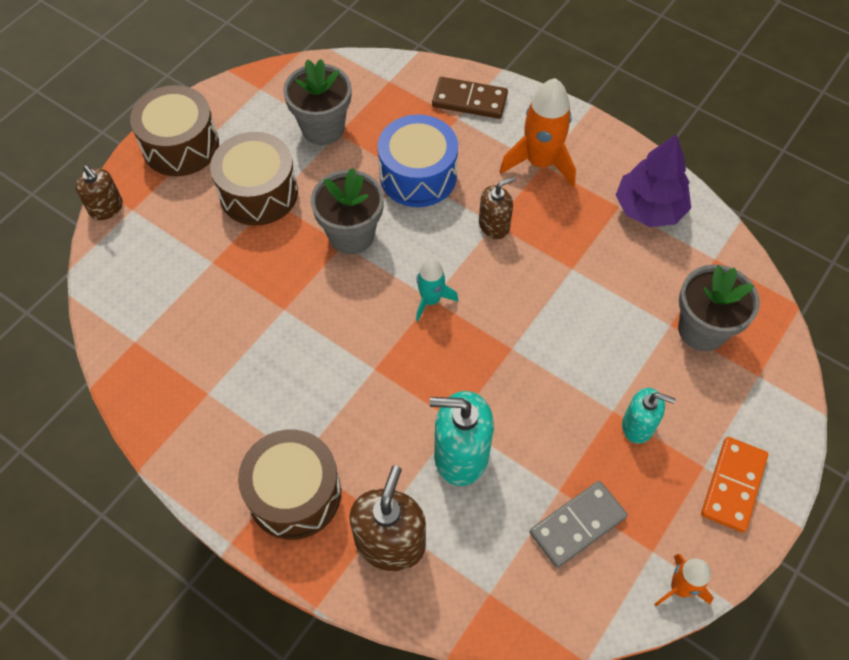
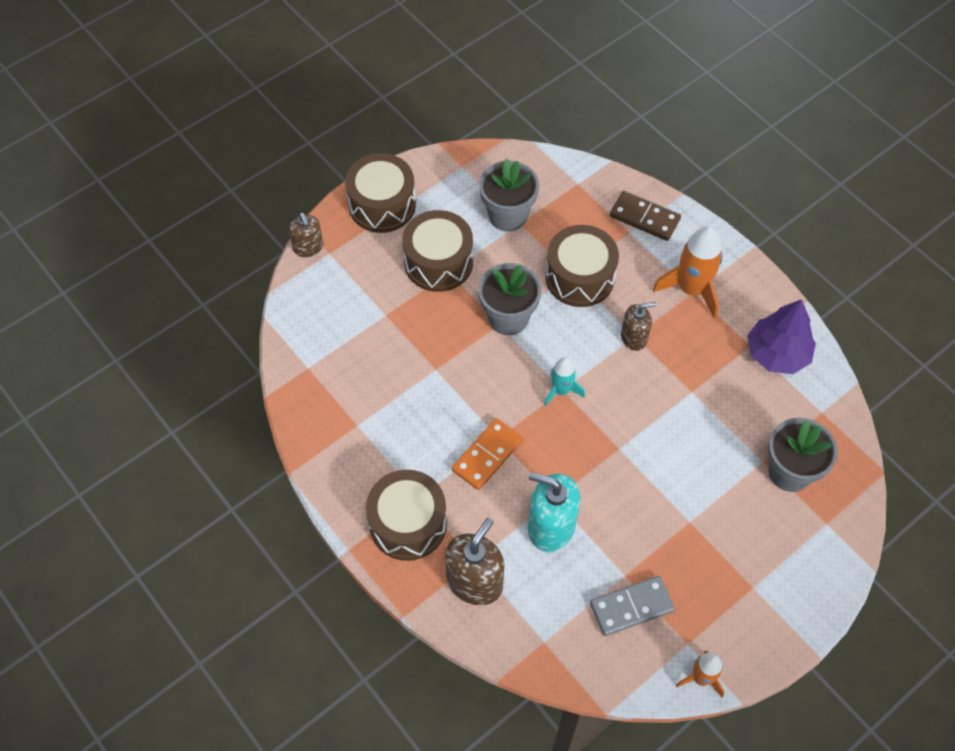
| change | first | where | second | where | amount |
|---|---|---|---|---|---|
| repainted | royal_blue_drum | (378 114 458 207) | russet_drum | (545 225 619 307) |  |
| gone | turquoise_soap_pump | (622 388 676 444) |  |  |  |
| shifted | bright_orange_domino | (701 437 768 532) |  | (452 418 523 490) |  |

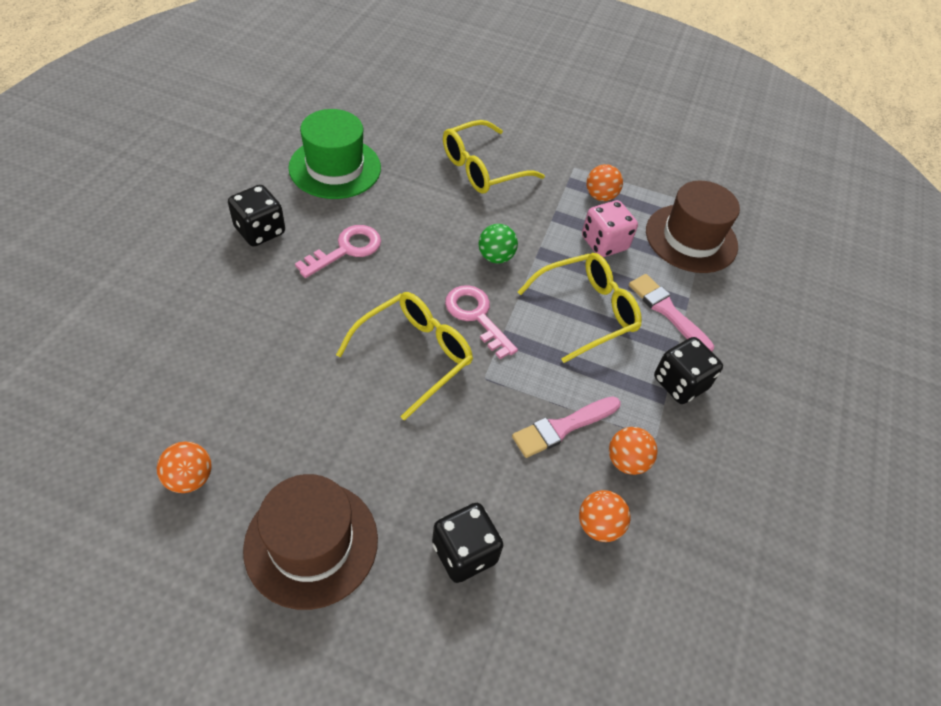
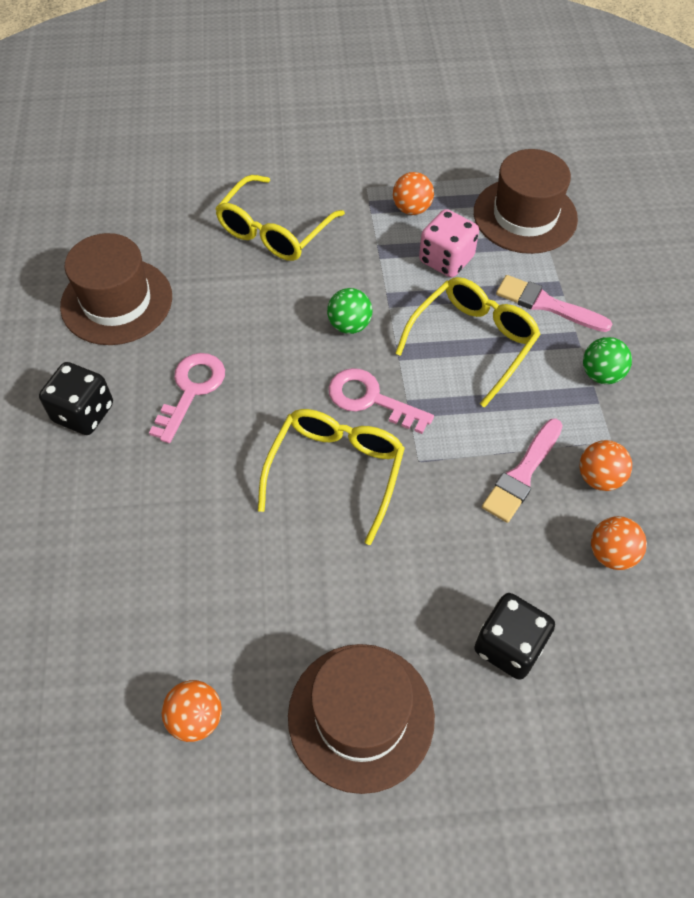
| change | first | where | second | where | amount |
|---|---|---|---|---|---|
| repainted | leaf-green_top_hat | (288 109 381 199) | russet_top_hat | (60 233 172 345) |  |
| swapped | black_die | (654 337 723 404) | leaf-green_ball | (583 337 632 384) |  |

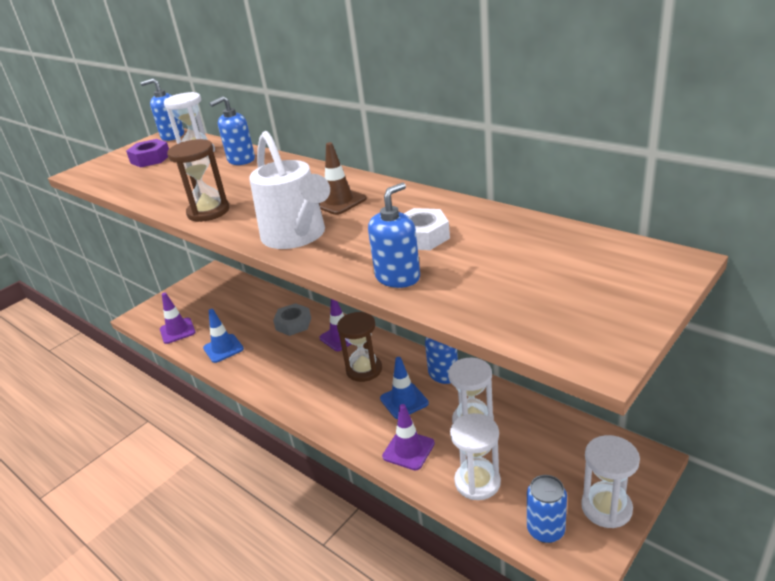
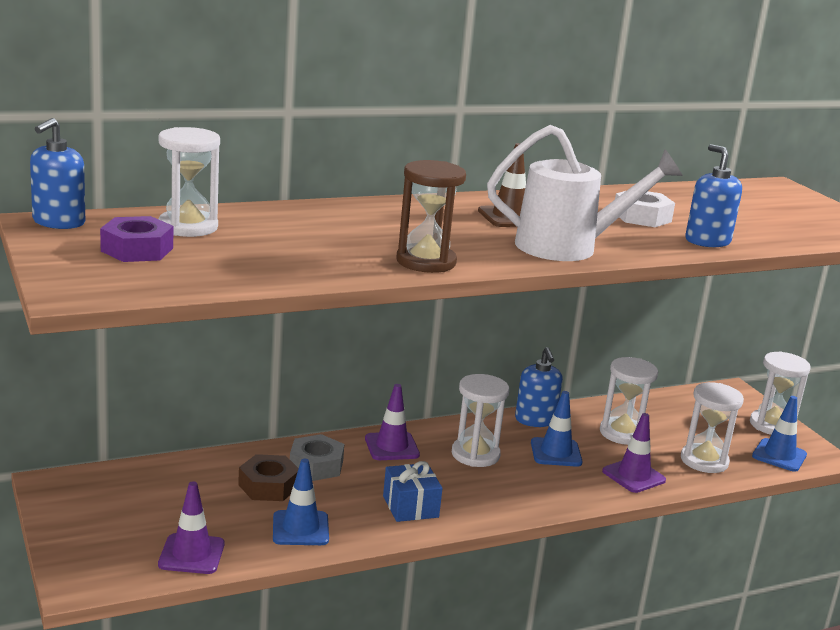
| change | first | where | second | where | amount |
|---|---|---|---|---|---|
| gone | royal_blue_soap_pump | (209 96 255 165) |  |  |  |
| repainted | russet_hourglass | (337 312 382 382) | snow-white_hourglass | (452 374 509 467) |  |
| swapped | royal_blue_tin | (527 475 567 543) | royal_blue_road_cone | (752 396 807 472) |  |
| new |  |  | russet_hexagon_nut | (238 454 299 501) |  |
| new |  |  | royal_blue_gift | (383 461 443 522) |  |

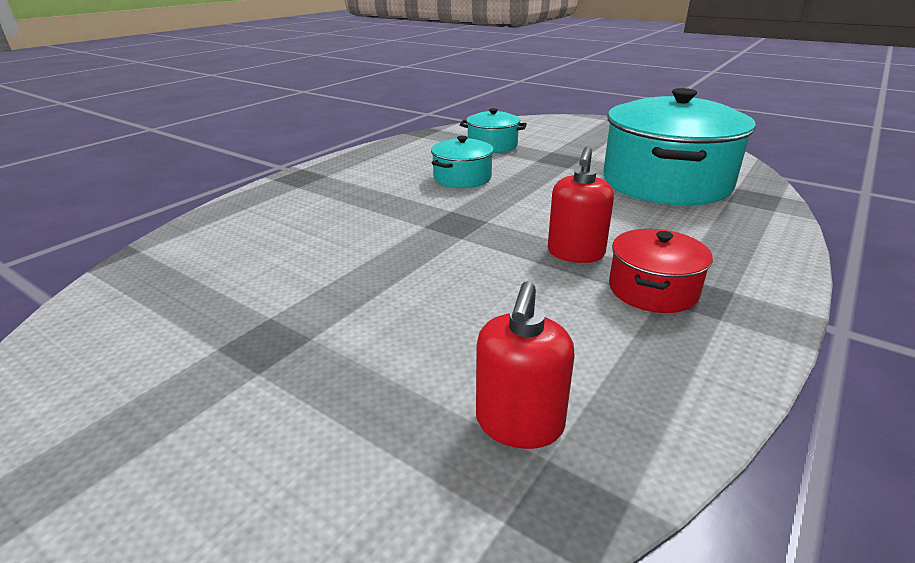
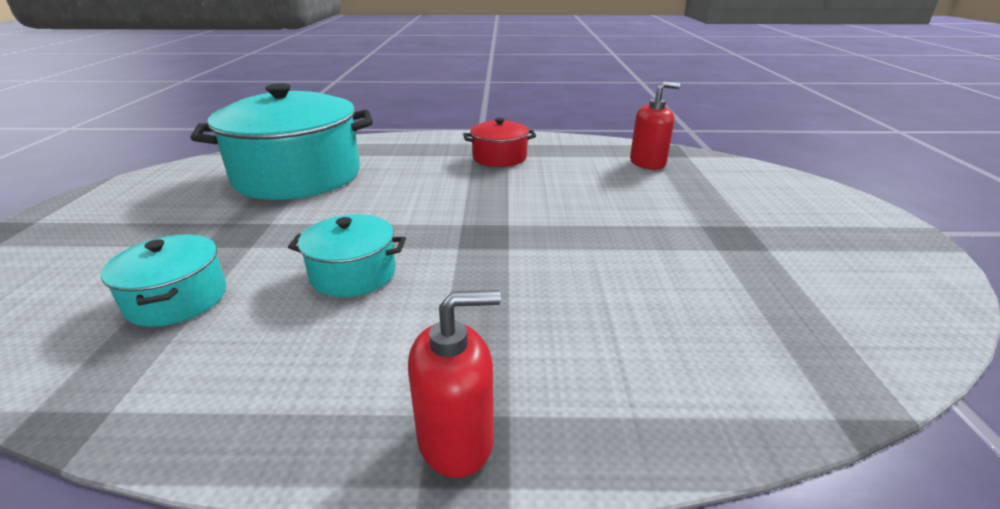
| change | first | where | second | where | amount |
|---|---|---|---|---|---|
| shifted | crimson_soap_pump | (548 147 614 263) |  | (408 290 501 478) |  |

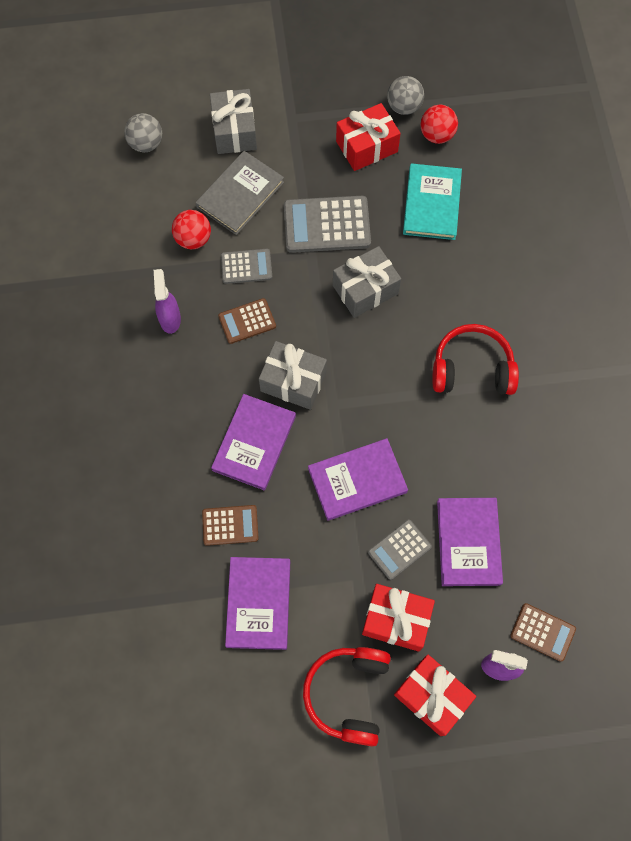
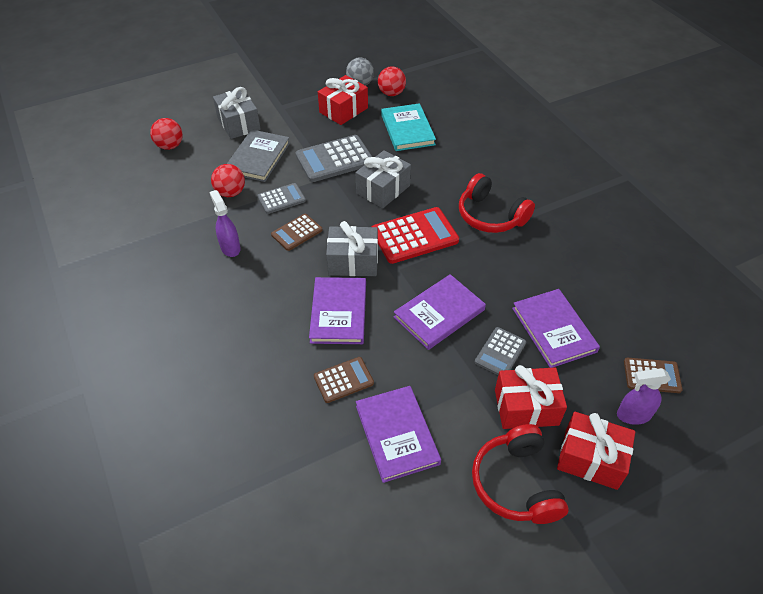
| change | first | where | second | where | amount |
|---|---|---|---|---|---|
| repainted | grey_ball | (124 113 162 152) | crimson_ball | (150 118 183 150) |  |
| rotated | crimson_over-ear_headphones | (432 324 519 395) |  | (459 173 535 233) | 120 degrees counterclockwise |
| new |  |  | crimson_pocket_calculator | (372 207 459 264) |  |

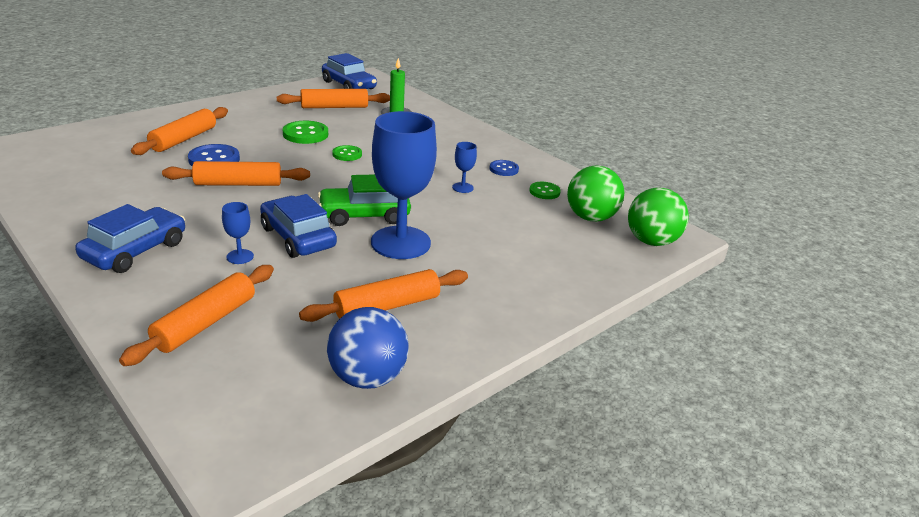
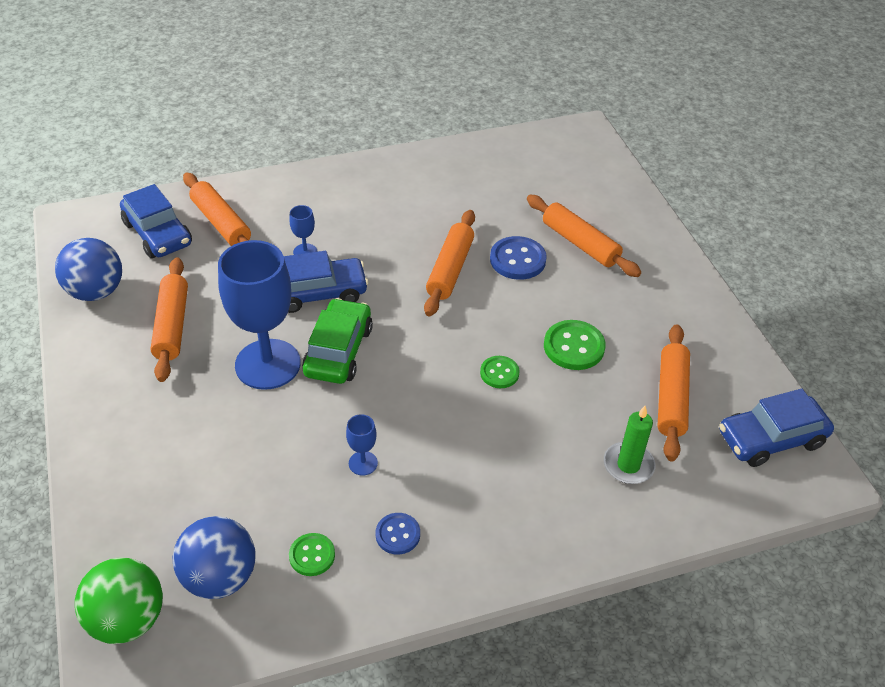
| change | first | where | second | where | amount |
|---|---|---|---|---|---|
| repainted | leaf-green_ball | (567 165 624 222) | royal_blue_ball | (172 516 256 599) |  |
| shifted | royal_blue_automobile | (75 204 185 273) |  | (120 184 192 258) |  |

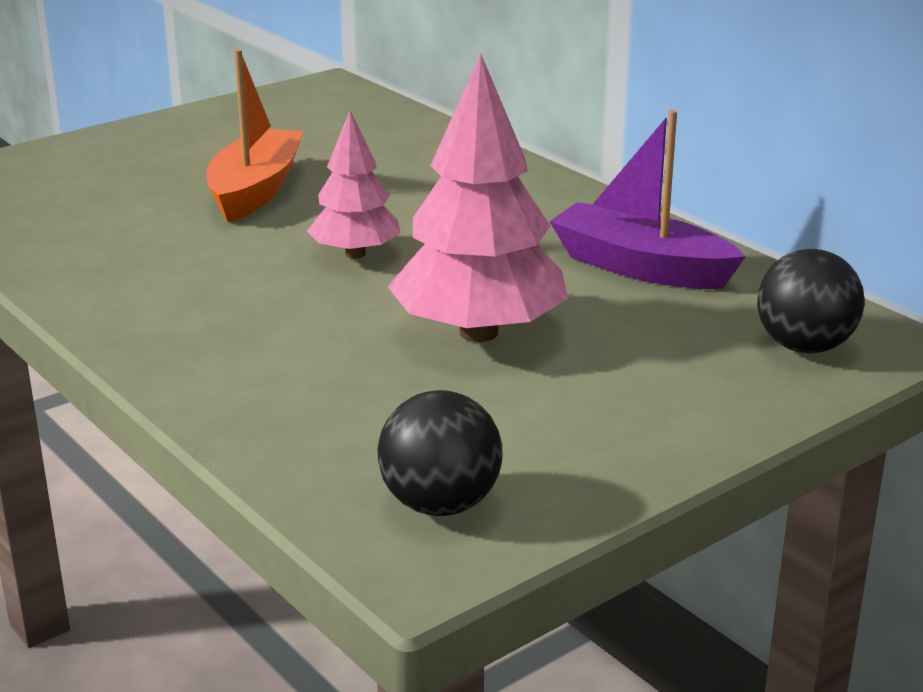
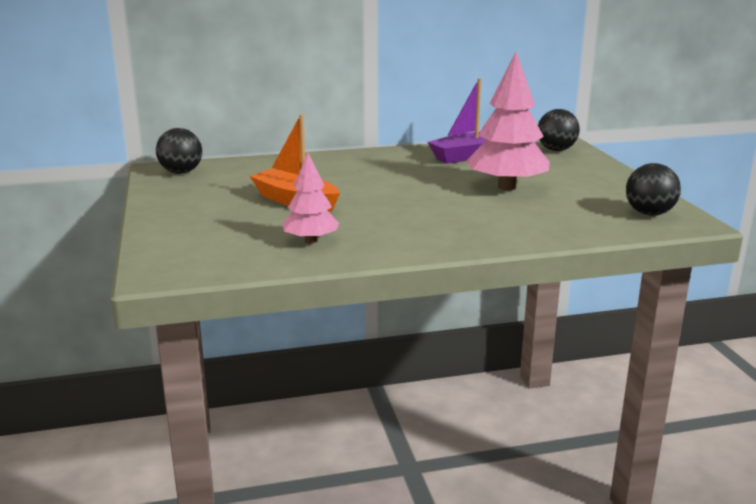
| change | first | where | second | where | amount |
|---|---|---|---|---|---|
| shifted | pink_fir_tree | (307 111 401 258) |  | (282 152 339 244) |  |
| new |  |  | black_ball | (156 128 202 174) |  |

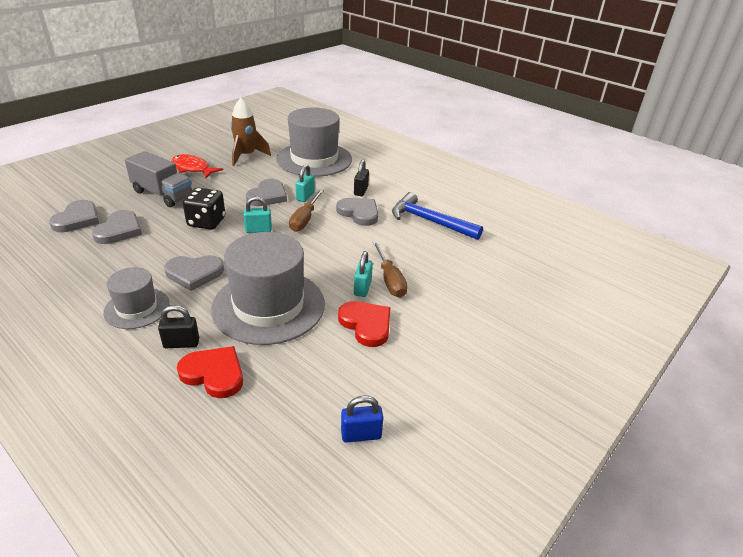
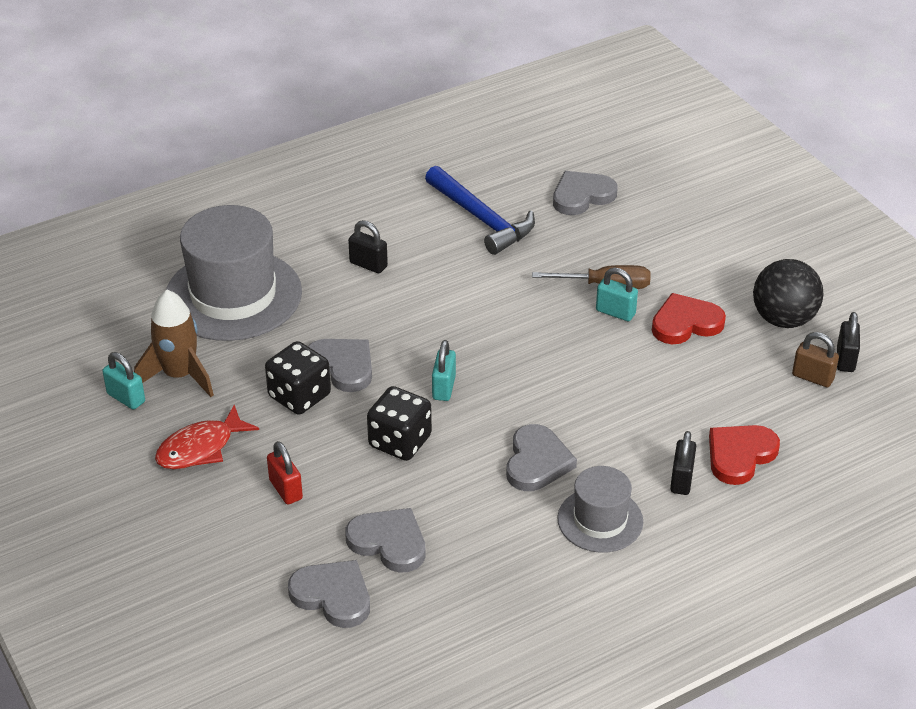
| change | first | where | second | where | amount |
|---|---|---|---|---|---|
| swapped | grey_lorry | (125 151 192 207) | crimson_padlock | (267 441 303 504) |  |
| shifted | turquoise_padlock | (296 164 315 202) |  | (102 352 145 410) |  |
| gone | russet_hand_screwdriver | (289 189 324 232) |  |  |  |
| rotated | royal_blue_hammer | (392 192 483 240) |  | (425 166 535 255) | 90 degrees counterclockwise |
| shifted | grey_heart_shape | (336 198 378 226) |  | (553 171 618 215) |  |
| gone | grey_top_hat | (211 232 325 345) |  |  |  |
| repainted | royal_blue_padlock | (341 396 383 443) | black_padlock | (837 312 860 372) |  |
| new |  |  | black_ball | (753 259 824 328) |  |
| new |  |  | russet_padlock | (792 332 839 387) |  |
| new |  |  | black_die | (265 341 331 415) |  |

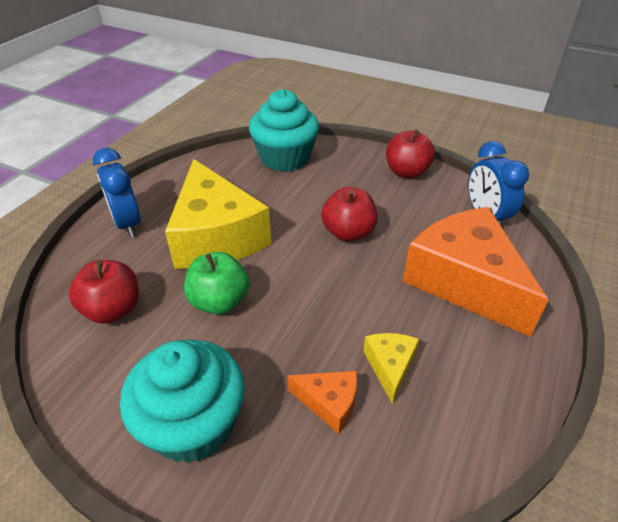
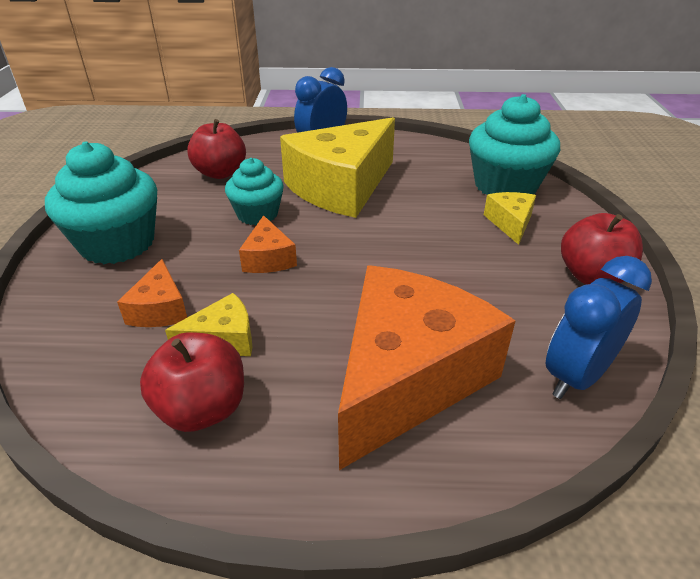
| change | first | where | second | where | amount |
|---|---|---|---|---|---|
| shifted | crimson_apple | (321 187 378 242) |  | (140 332 244 432) |  |
| swapped | leaf-green_apple | (184 252 250 314) | turquoise_muffin | (225 158 284 225) |  |
| new |  |  | golden_cheese | (484 192 536 245) |  |
| new |  |  | bright_orange_cheese | (239 215 297 273) |  |

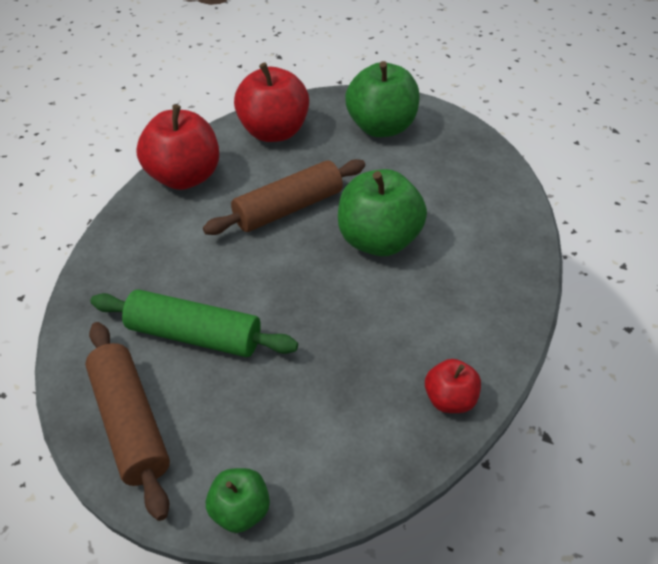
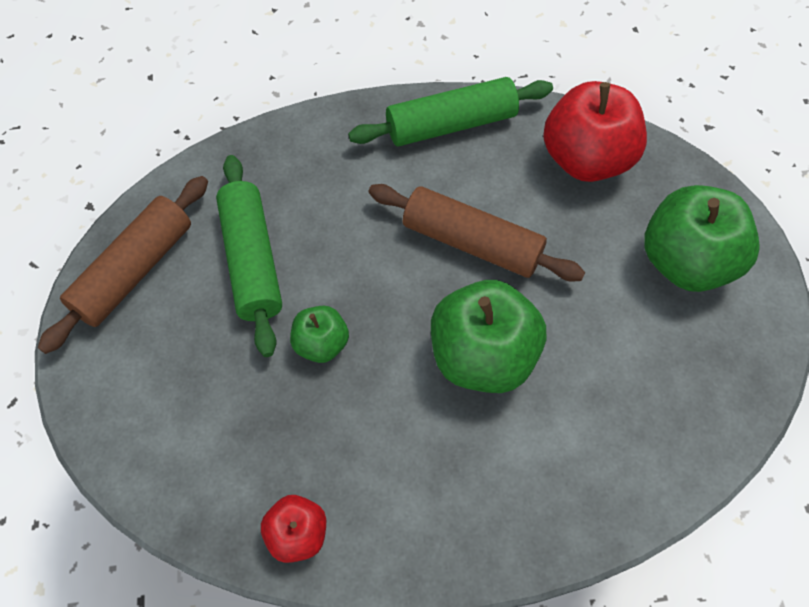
| change | first | where | second | where | amount |
|---|---|---|---|---|---|
| swapped | crimson_apple | (136 105 219 190) | leaf-green_rolling_pin | (348 77 553 146) |  |
| shifted | leaf-green_apple | (206 468 270 533) |  | (290 306 349 363) |  |

